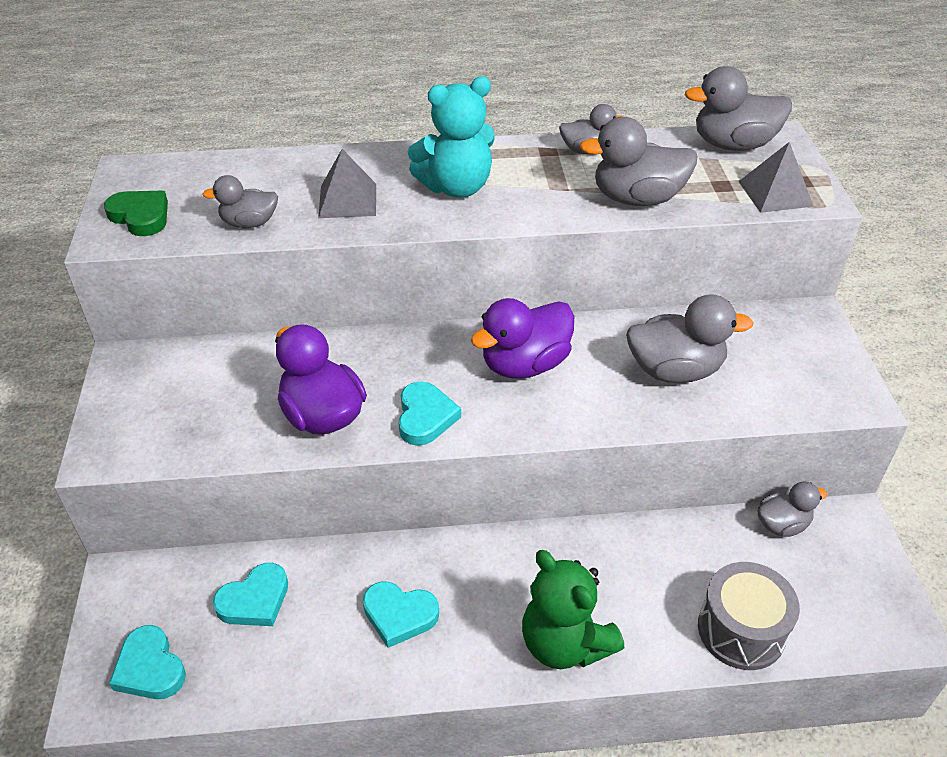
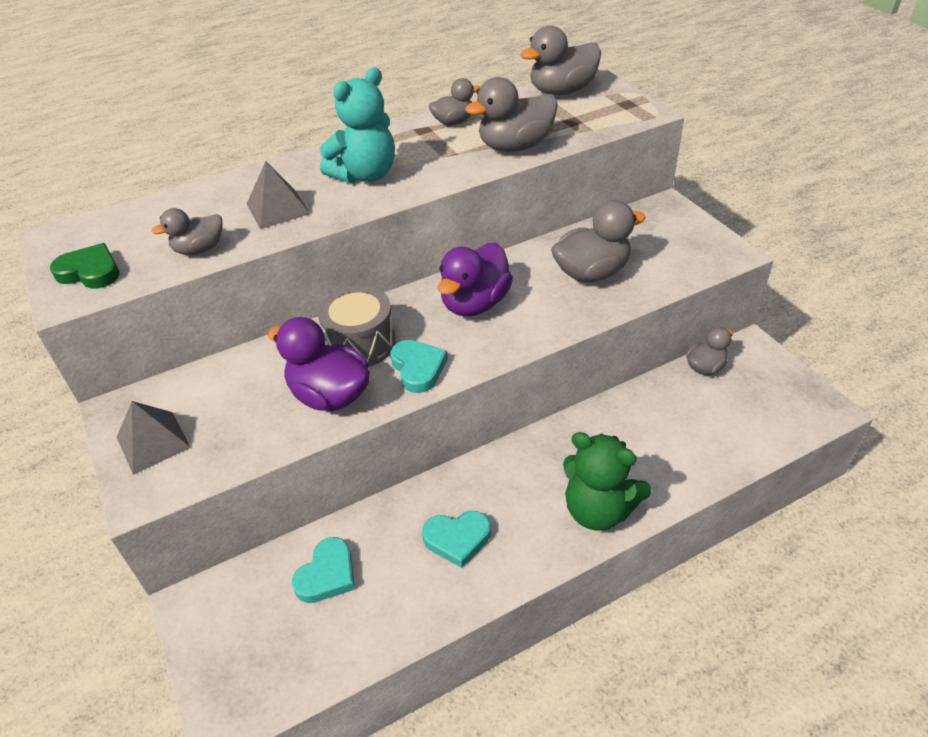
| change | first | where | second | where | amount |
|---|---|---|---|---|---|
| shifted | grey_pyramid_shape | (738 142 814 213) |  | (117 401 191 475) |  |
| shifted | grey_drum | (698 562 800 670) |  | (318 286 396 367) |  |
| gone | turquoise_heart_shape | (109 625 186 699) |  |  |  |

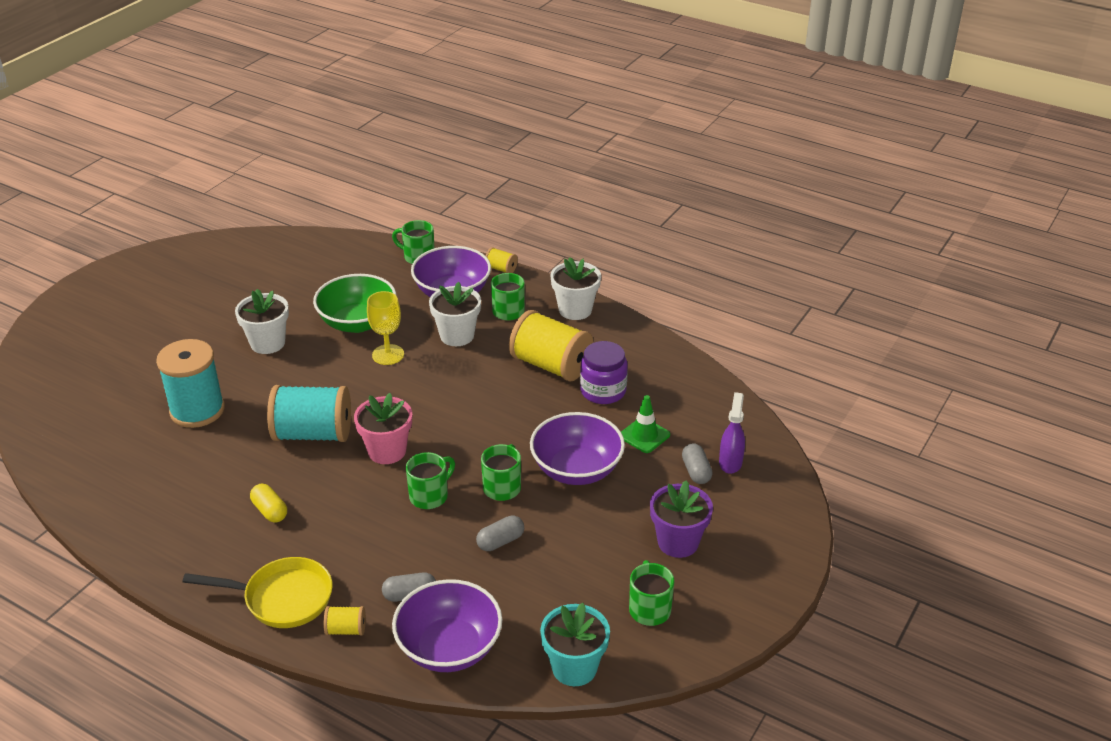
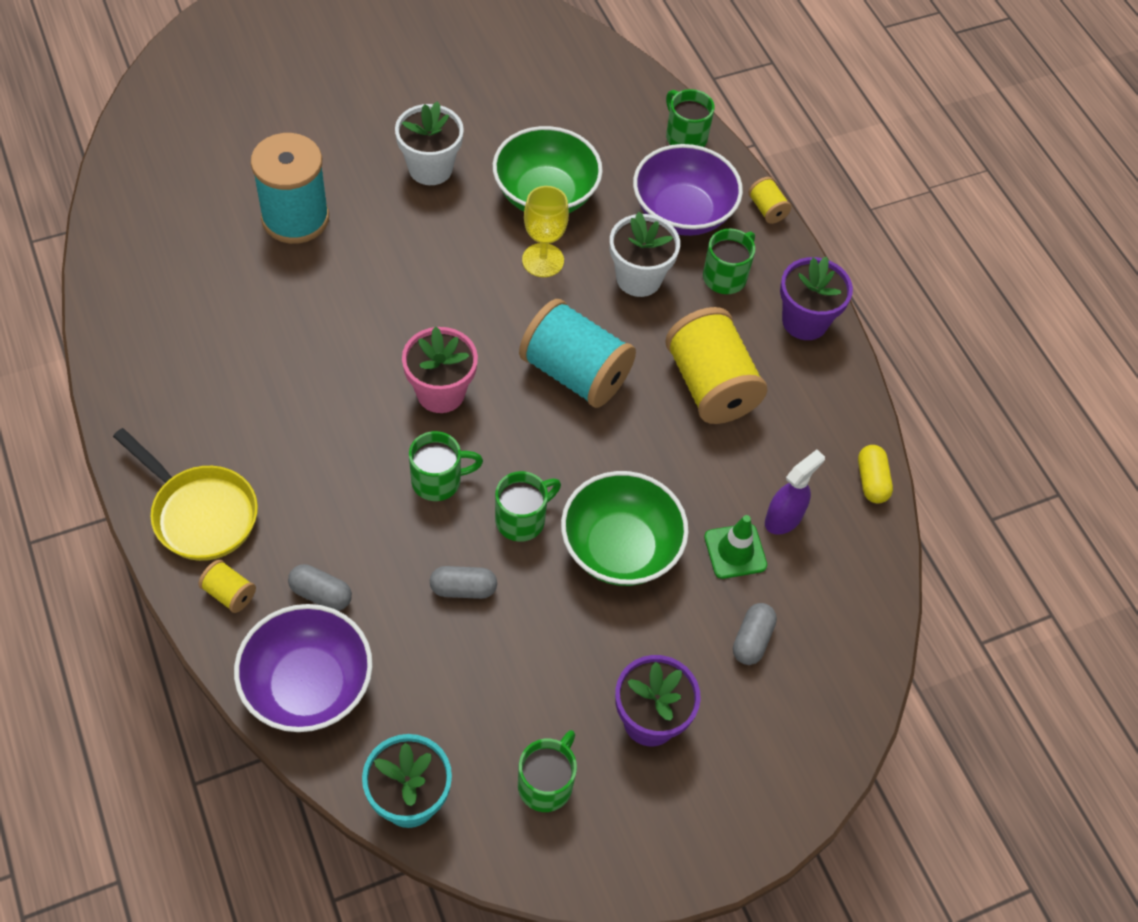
| change | first | where | second | where | amount |
|---|---|---|---|---|---|
| repainted | snow-white_flower_pot | (551 257 601 320) | purple_flower_pot | (780 257 853 340) |  |
| gone | purple_preserve_jar | (580 341 628 404) |  |  |  |
| shifted | turquoise_bobbin | (267 385 351 442) |  | (519 299 636 408) |  |
| shifted | purple_spray_cleaner | (719 392 745 474) |  | (765 450 825 535) |  |
| repainted | purple_deep_dish | (530 412 625 485) | leaf-green_deep_dish | (561 471 689 586) |  |
| shifted | golden_capsule | (250 484 287 523) |  | (858 445 893 503) |  |

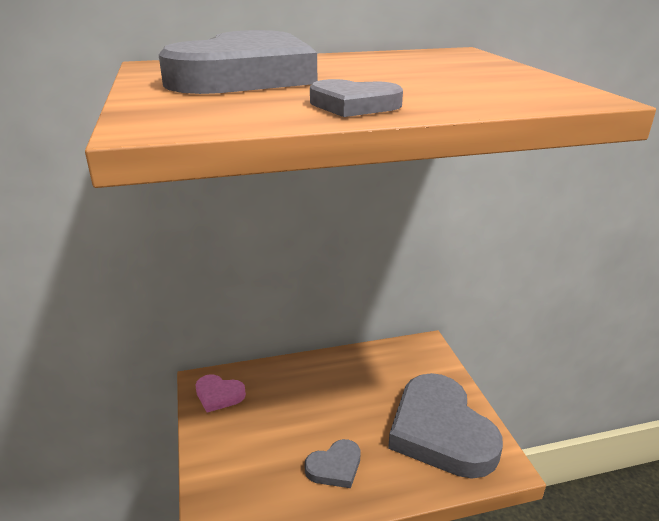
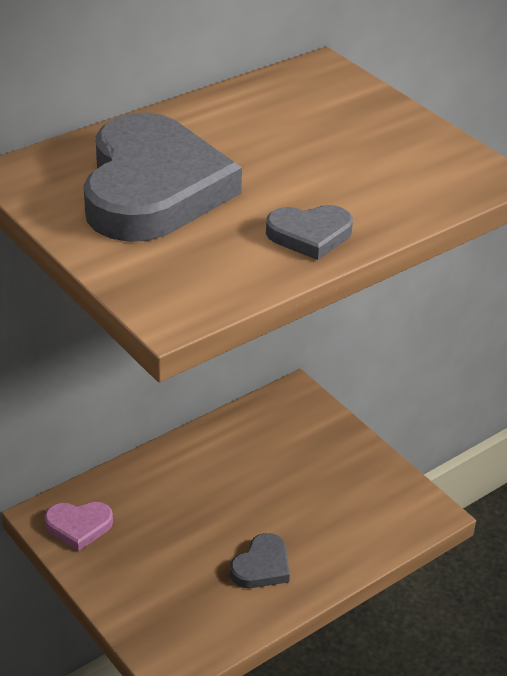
| change | first | where | second | where | amount |
|---|---|---|---|---|---|
| gone | grey_heart_shape | (388 373 503 479) |  |  |  |

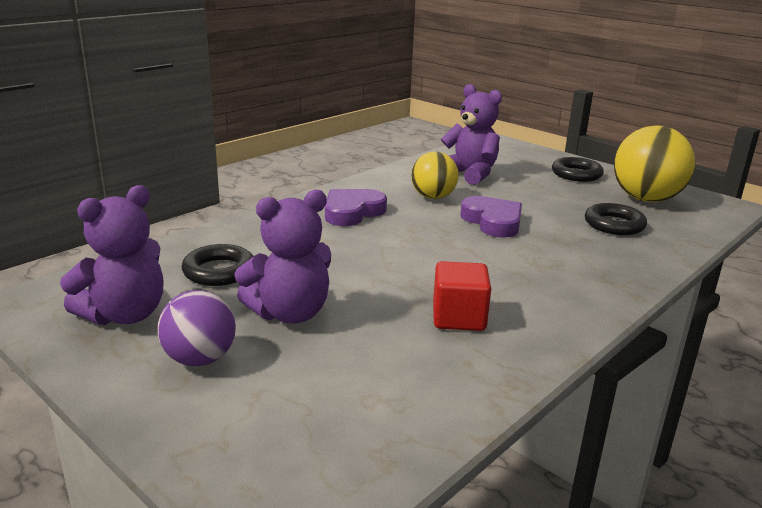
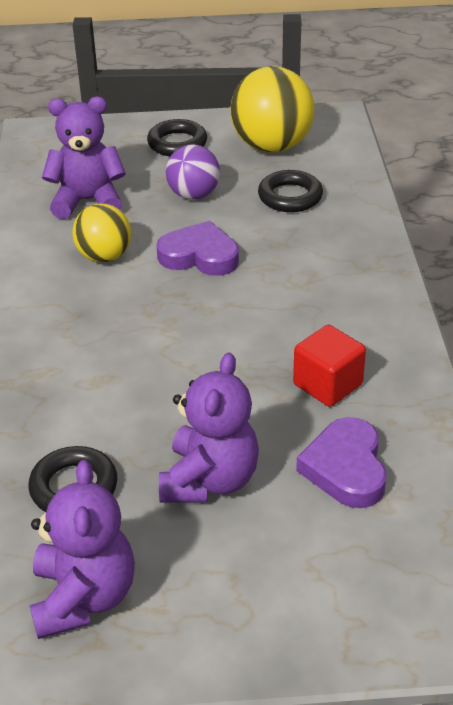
| change | first | where | second | where | amount |
|---|---|---|---|---|---|
| shifted | purple_heart_shape | (325 189 387 226) |  | (296 417 387 508) |  |
| shifted | purple_ball | (157 290 236 366) |  | (166 144 220 200) |  |

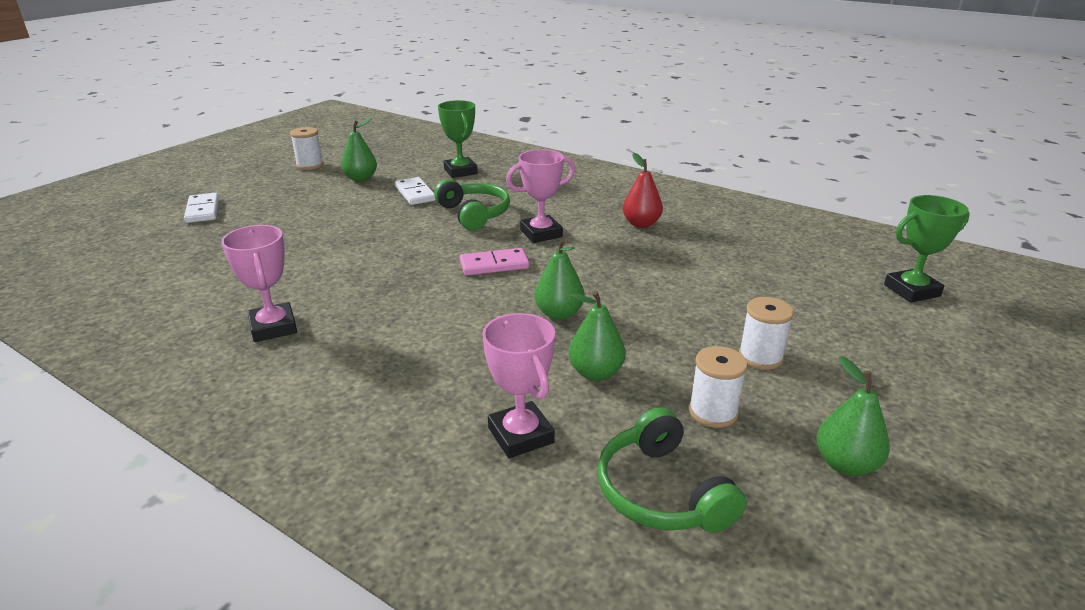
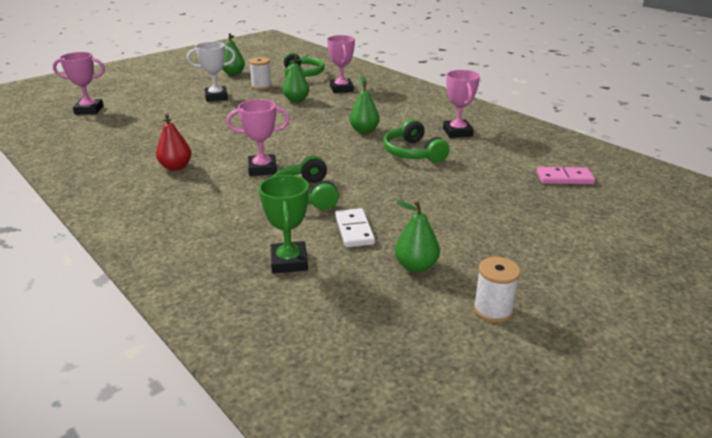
| change | first | where | second | where | amount |
|---|---|---|---|---|---|
| gone | snow-white_domino | (184 193 219 223) |  |  |  |
| repainted | leaf-green_prize_cup | (884 195 970 303) | pink_prize_cup | (53 52 105 114) |  |
| shifted | leaf-green_pear_fruit | (535 239 585 320) |  | (350 76 379 134) |  |
| shifted | pink_domino | (460 248 529 275) |  | (536 167 595 184) |  |
| swapped | snow-white_bobbin | (739 297 794 370) | snow-white_prize_cup | (187 42 236 102) |  |
| new |  |  | leaf-green_over-ear_headphones | (383 119 450 163) |  |

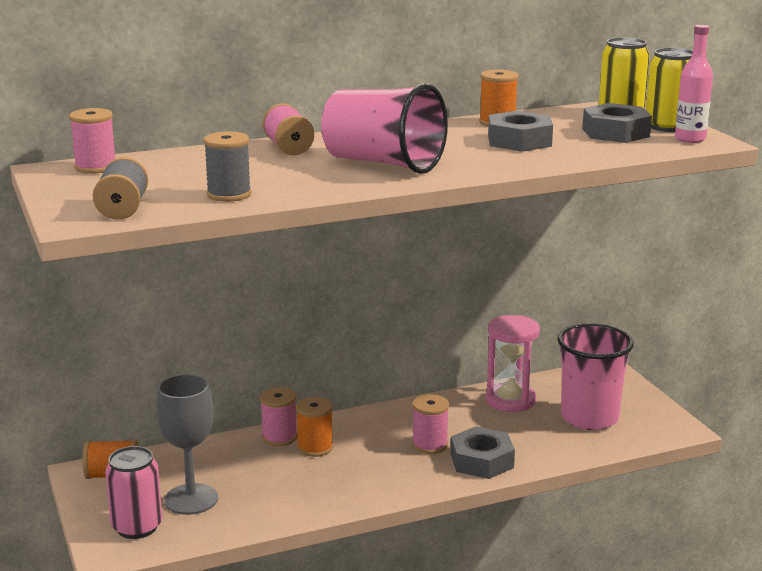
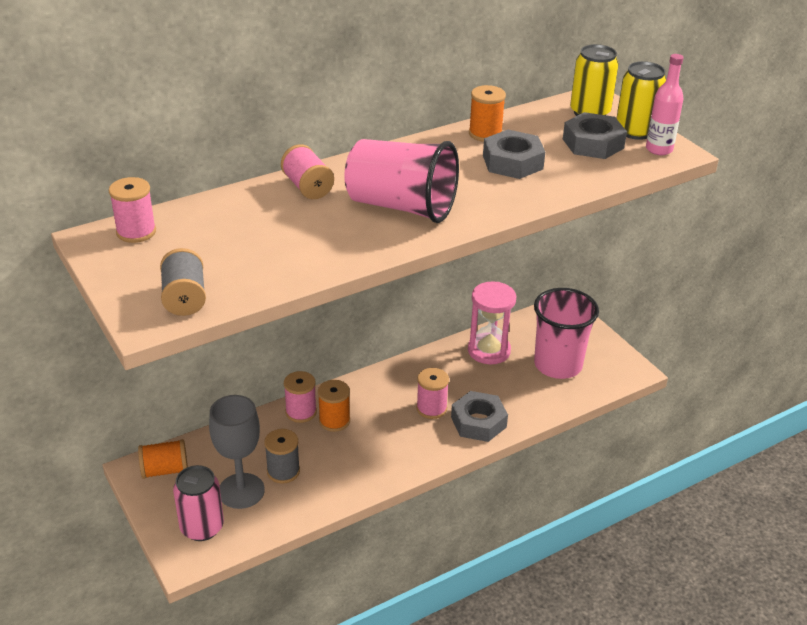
| change | first | where | second | where | amount |
|---|---|---|---|---|---|
| shifted | grey_bobbin | (203 131 251 202) |  | (264 429 300 483) |  |

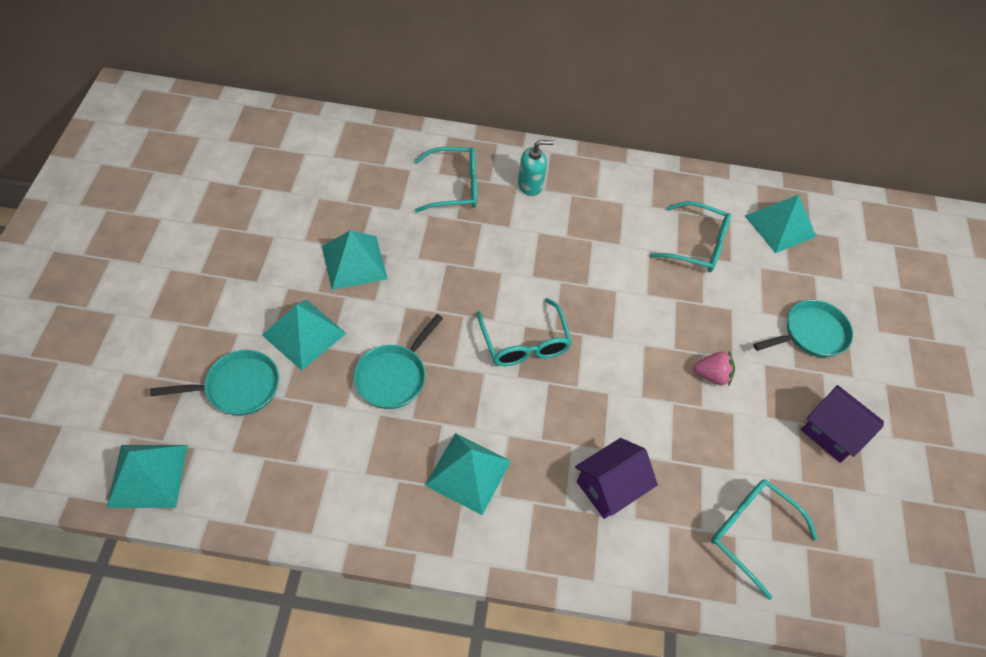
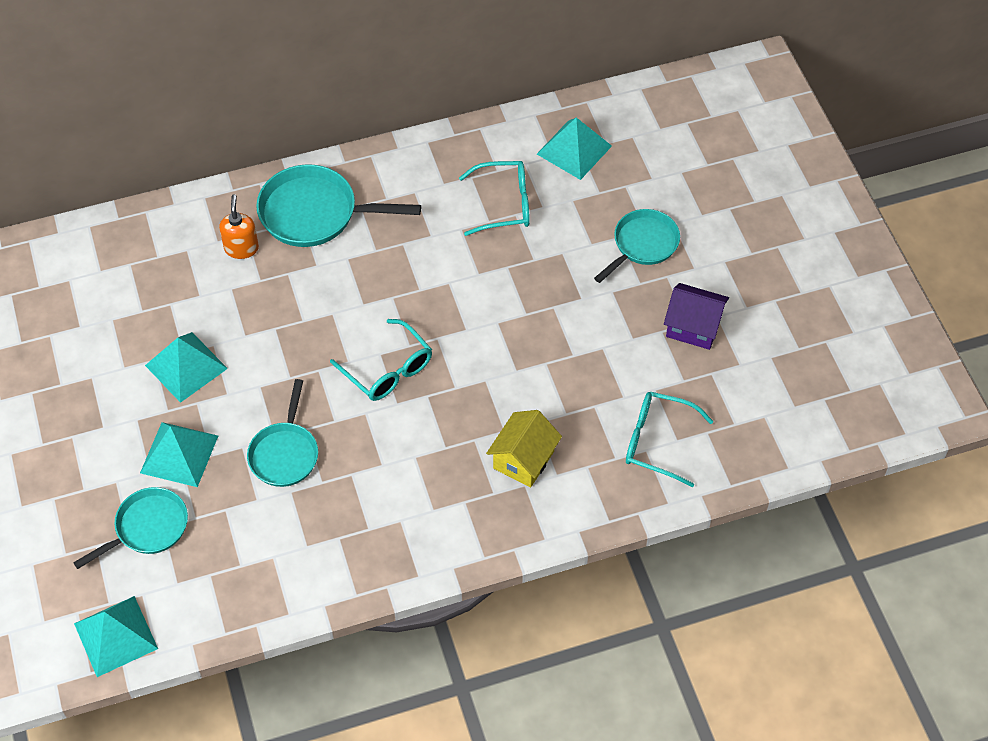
| change | first | where | second | where | amount |
|---|---|---|---|---|---|
| swapped | turquoise_soap_pump | (518 140 554 196) | turquoise_frying_pan | (256 164 421 247) |  |
| swapped | turquoise_spectacles | (414 147 477 213) | bright_orange_soap_pump | (219 194 259 259) |  |
| gone | pink_berry | (693 352 735 386) |  |  |  |
| gone | turquoise_pyramid_shape | (425 433 511 515) |  |  |  |
| repainted | purple_toy_house | (575 438 658 519) | golden_toy_house | (486 410 562 487) |  |

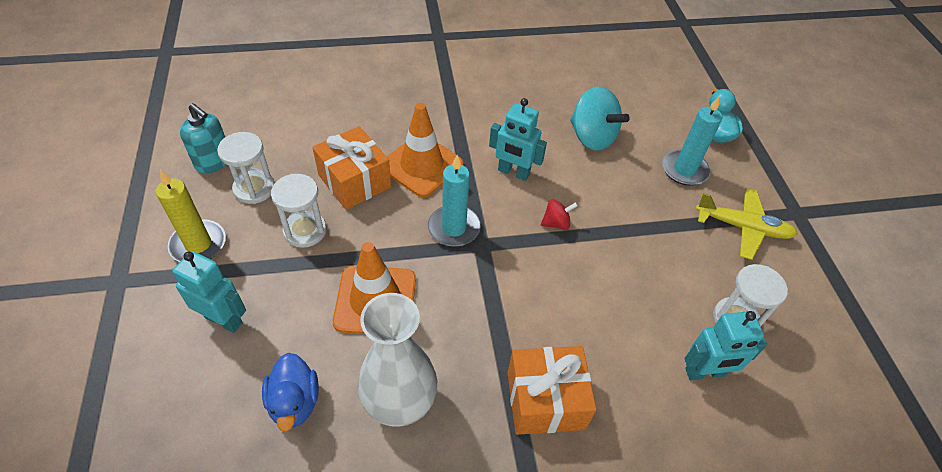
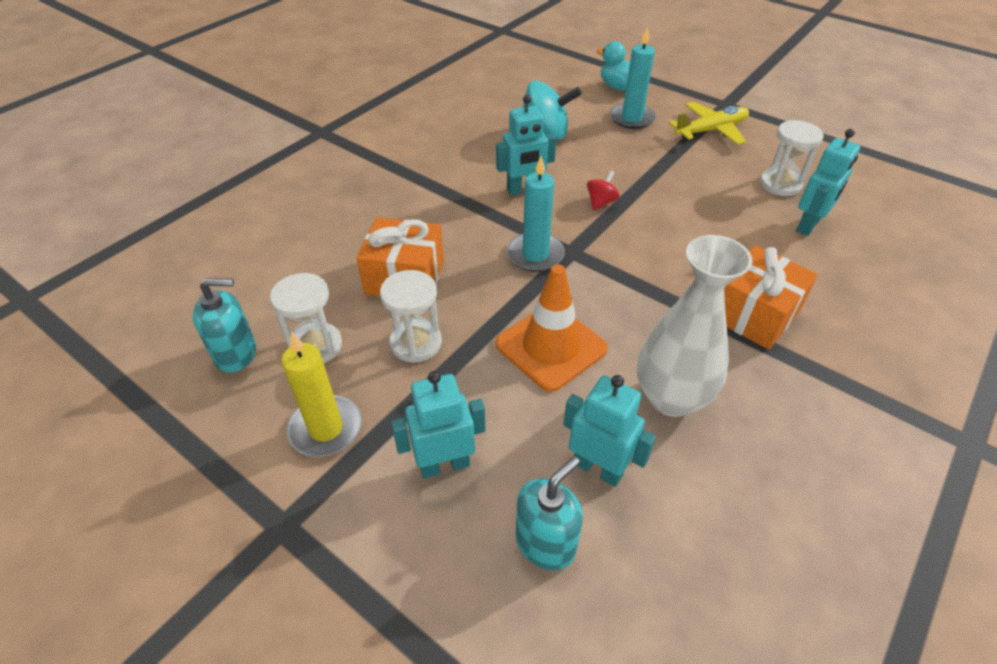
| change | first | where | second | where | amount |
|---|---|---|---|---|---|
| gone | bright_orange_road_cone | (387 103 463 197) |  |  |  |
| swapped | royal_blue_duck | (262 353 319 432) | turquoise_robot | (563 375 656 487) |  |
| new |  |  | turquoise_soap_pump | (515 456 583 570) |  |

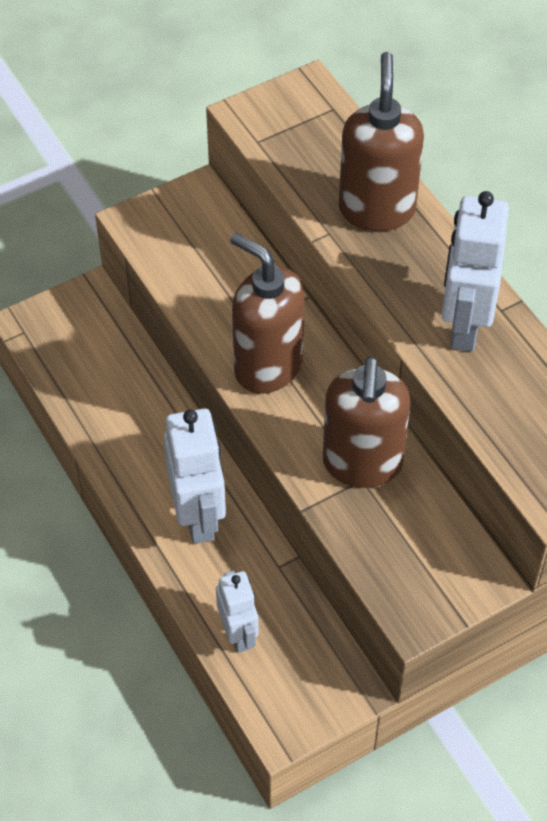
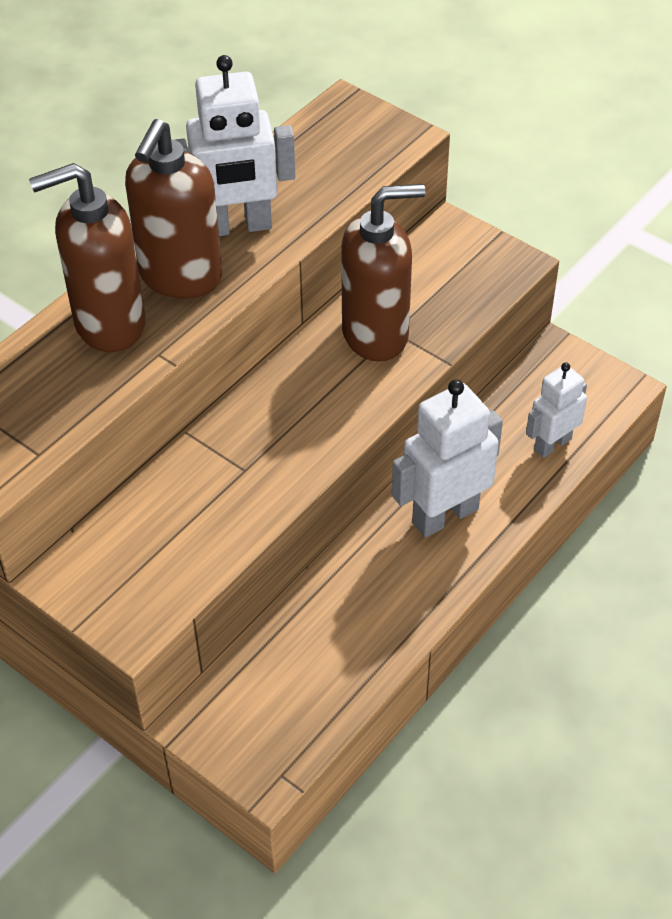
| change | first | where | second | where | amount |
|---|---|---|---|---|---|
| shifted | russet_soap_pump | (230 233 305 394) |  | (125 119 222 299) |  |

